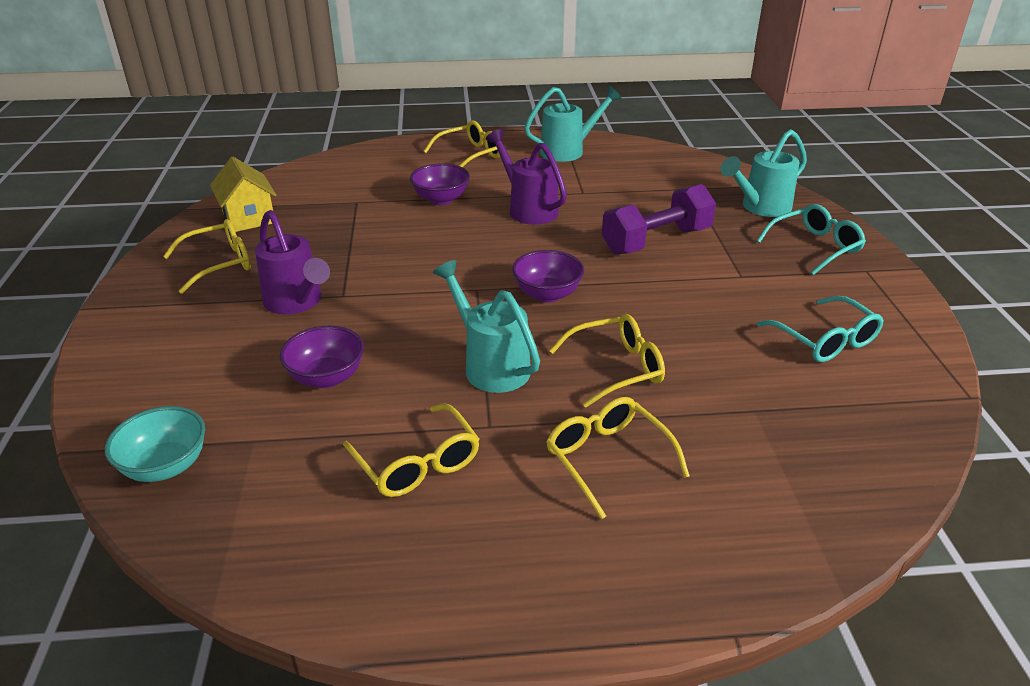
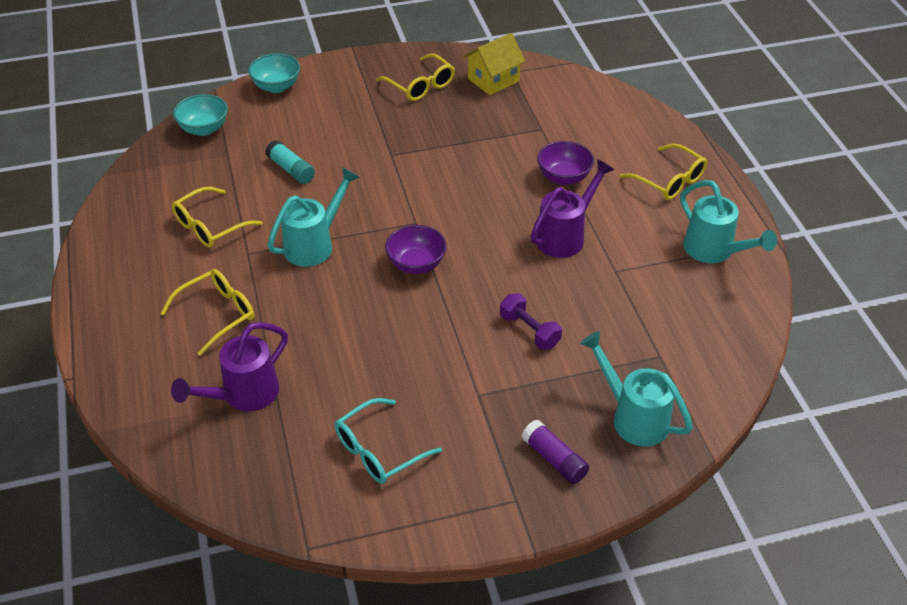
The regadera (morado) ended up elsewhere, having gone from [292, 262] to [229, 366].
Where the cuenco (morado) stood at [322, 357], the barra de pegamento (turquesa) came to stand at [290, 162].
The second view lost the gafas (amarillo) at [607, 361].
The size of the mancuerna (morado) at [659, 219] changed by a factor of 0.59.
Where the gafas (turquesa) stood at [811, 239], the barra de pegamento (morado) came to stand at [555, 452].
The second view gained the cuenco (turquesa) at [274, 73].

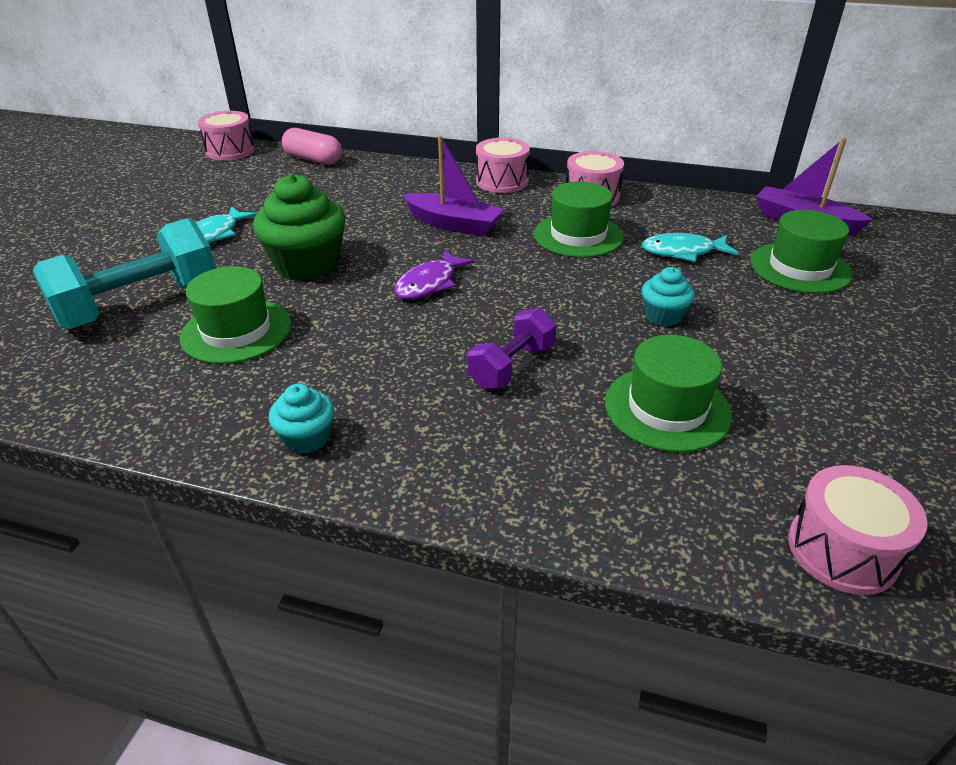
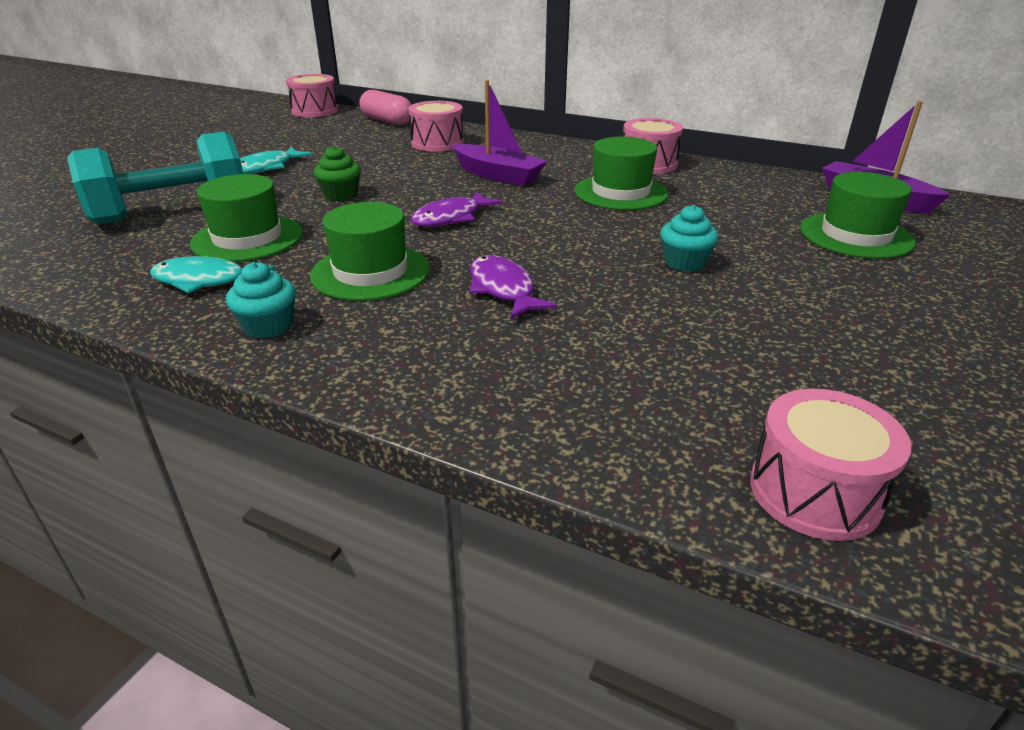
The size of the magdalena (verde) at [299, 227] changed by a factor of 0.53.
Where the mancuerna (morado) stood at [512, 348], the pez (morado) came to stand at [513, 287].
The tambor (rosa) ended up elsewhere, having gone from [503, 165] to [436, 126].
The sombrero (verde) ended up elsewhere, having gone from [668, 393] to [370, 251].
The pez (turquesa) ended up elsewhere, having gone from [690, 247] to [213, 275].

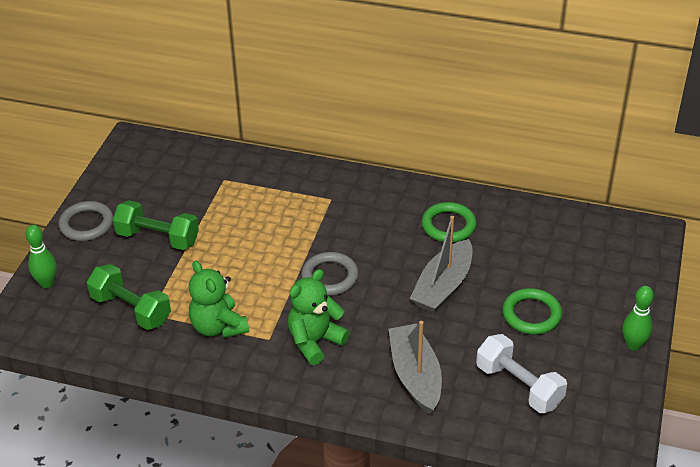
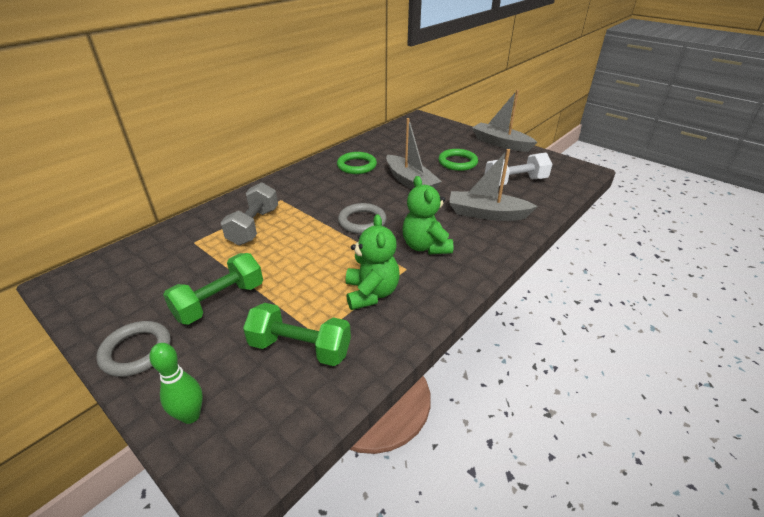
The mancuerna (verde) at [129, 297] ended up facing another way, 45 degrees clockwise from before.
The osito (verde) at [219, 299] ended up facing another way, 90 degrees counterclockwise from before.
Where the bolo (verde) stood at [638, 318], the barco (gris) came to stand at [504, 121].
The second view gained the mancuerna (gris) at [249, 213].

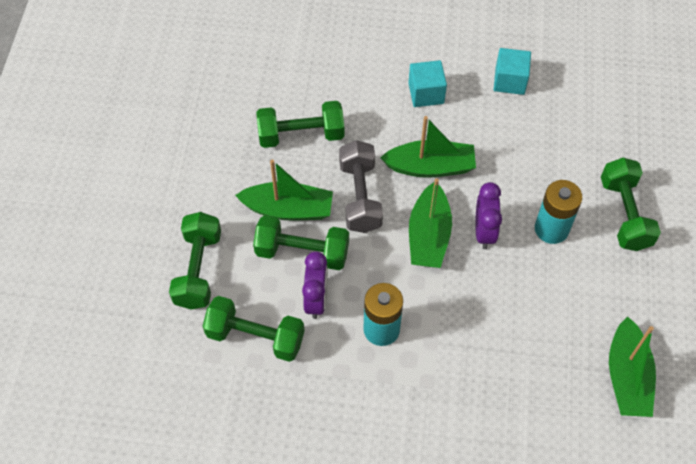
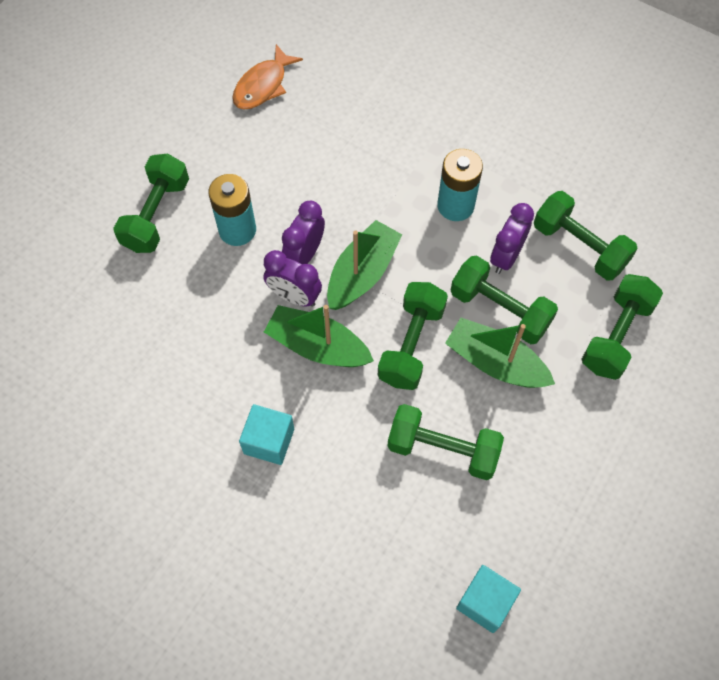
What was the mancuerna (gris) at [361, 186] turned into the mancuerna (verde) at [413, 336].
The cubo (turquesa) ended up elsewhere, having gone from [512, 71] to [488, 599].
Where the barco (verde) stood at [632, 366], the pez (naranja) came to stand at [267, 77].
The second view gained the despertador (morado) at [292, 278].

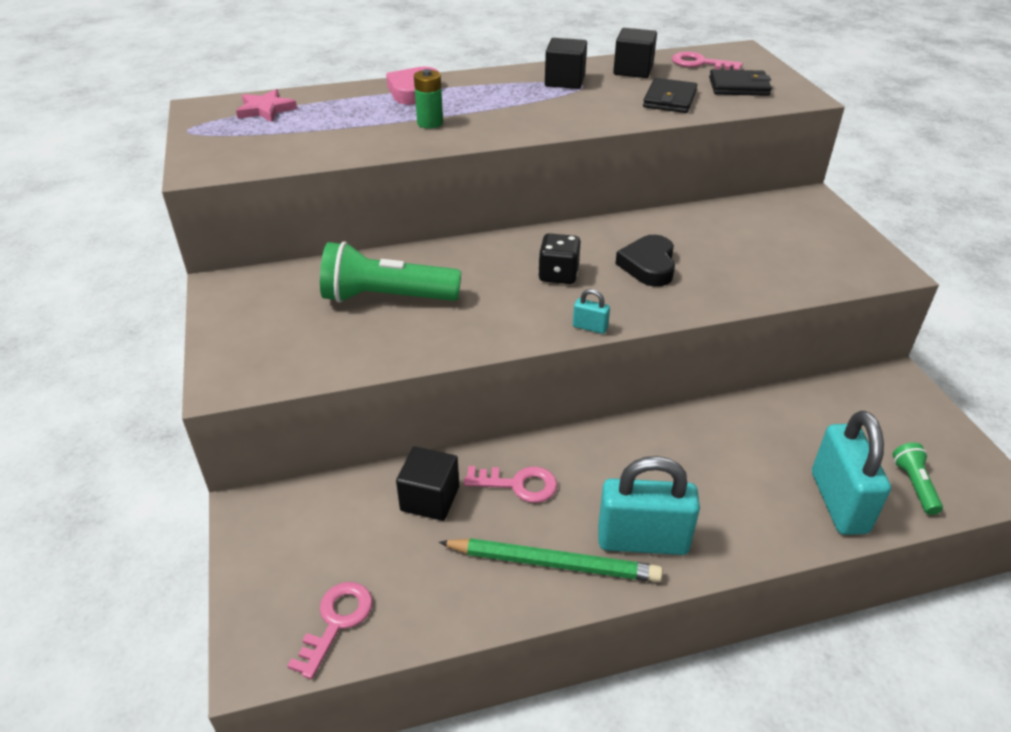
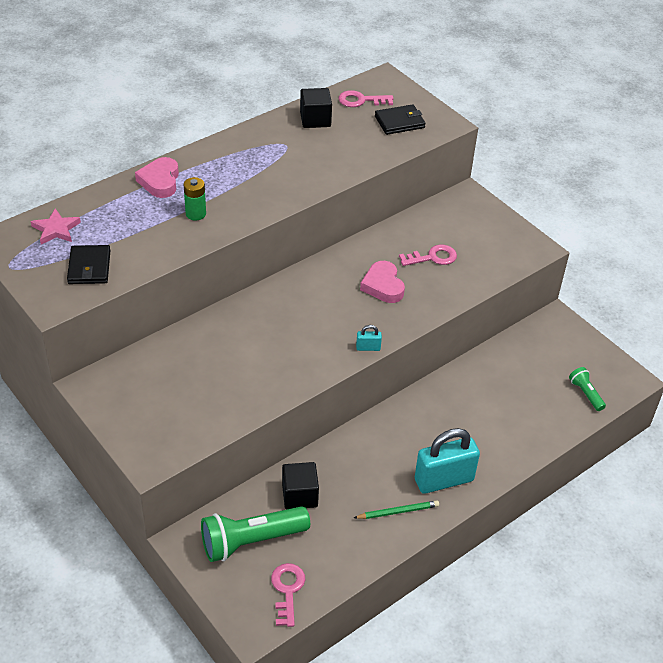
The lámpara de mano (verde) ended up elsewhere, having gone from [390, 272] to [255, 534].
The size of the lápiz (verde) at [551, 560] changed by a factor of 0.61.
The llave (rosa) ended up elsewhere, having gone from [510, 484] to [428, 255].
The second view lost the dado (negro) at [559, 258].
The second view lost the cubo (negro) at [566, 63].
What was the corazón (negro) at [645, 261] turned into the corazón (rosa) at [382, 282].
The cartera (negro) ended up elsewhere, having gone from [670, 95] to [89, 264].
The second view lost the candado (turquesa) at [851, 473].

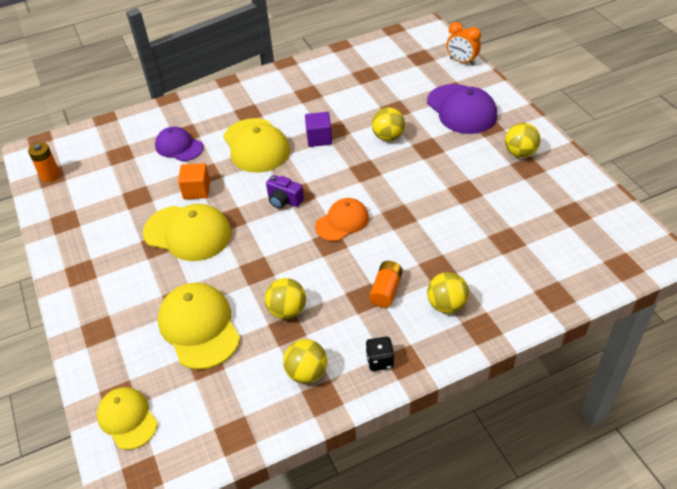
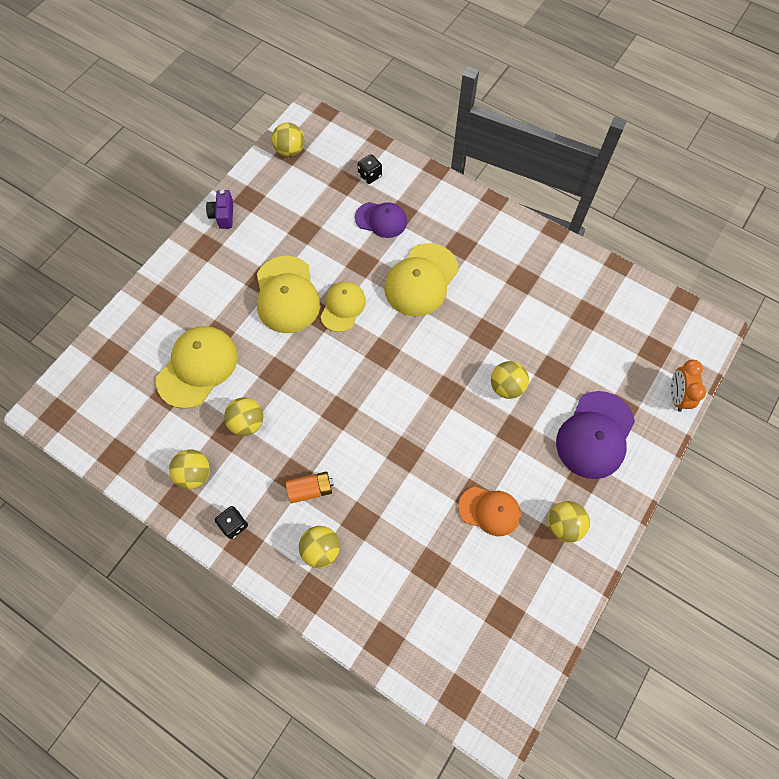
Where the pila (naranja) stood at [44, 162], the pelota (amarillo) came to stand at [288, 140].
The gorra (amarillo) ended up elsewhere, having gone from [127, 418] to [343, 306].
The gorra (morado) at [179, 144] ended up facing another way, 105 degrees clockwise from before.
The second view lost the cubo (naranja) at [194, 181].
The cámara (morado) ended up elsewhere, having gone from [285, 192] to [219, 209].
The second view lost the cubo (morado) at [318, 129].
The gorra (naranja) ended up elsewhere, having gone from [342, 219] to [489, 511].
The second view gained the dado (negro) at [369, 169].

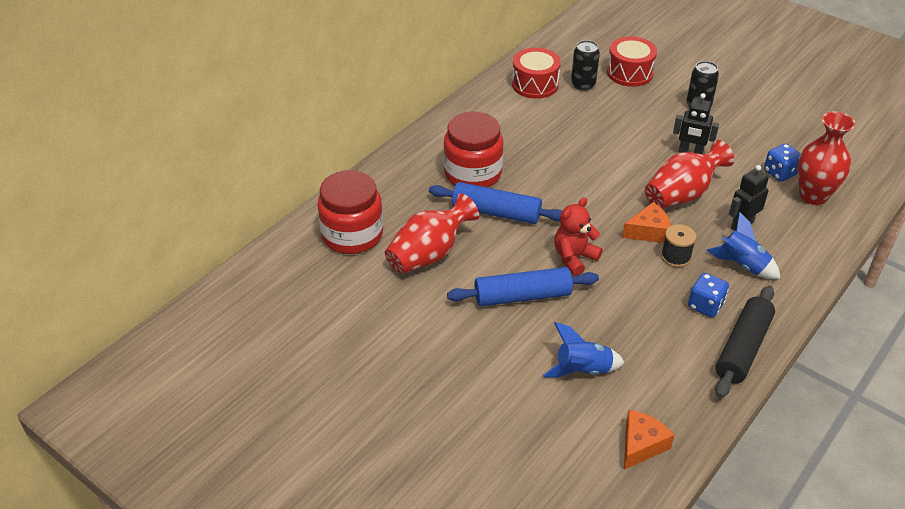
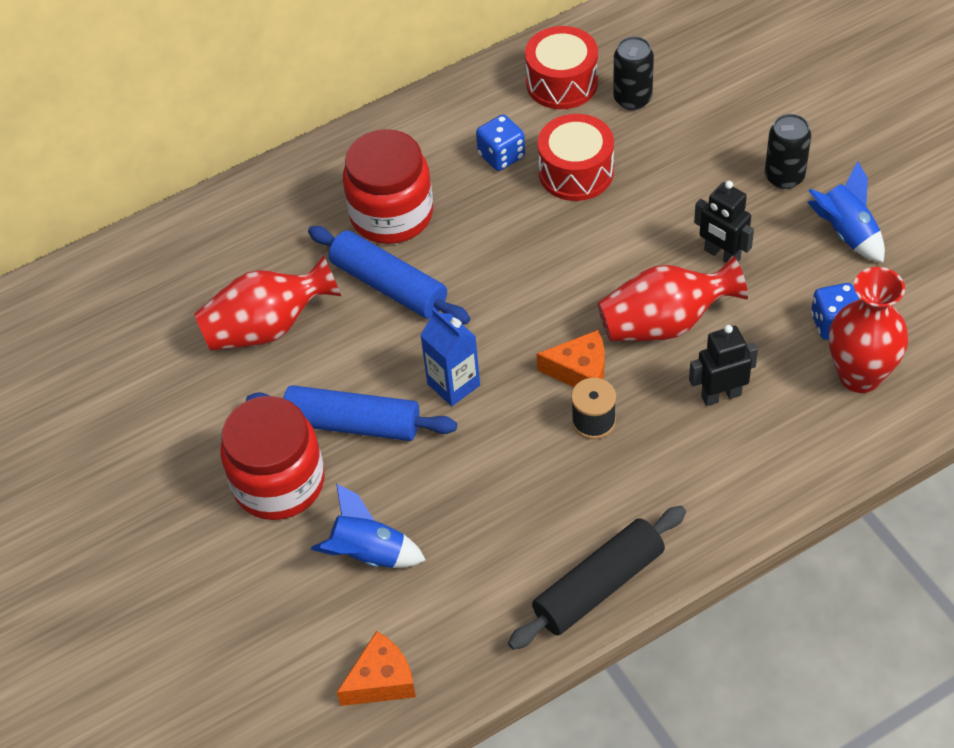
The tarro (rojo) ended up elsewhere, having gone from [350, 212] to [272, 458].
Where the osito (rojo) stood at [578, 236], the cartón de leche (azul) came to stand at [450, 357].
The tambor (rojo) ended up elsewhere, having gone from [632, 61] to [576, 157].
The dado (azul) ended up elsewhere, having gone from [708, 295] to [500, 142].
The cohete (azul) ended up elsewhere, having gone from [743, 245] to [846, 212].

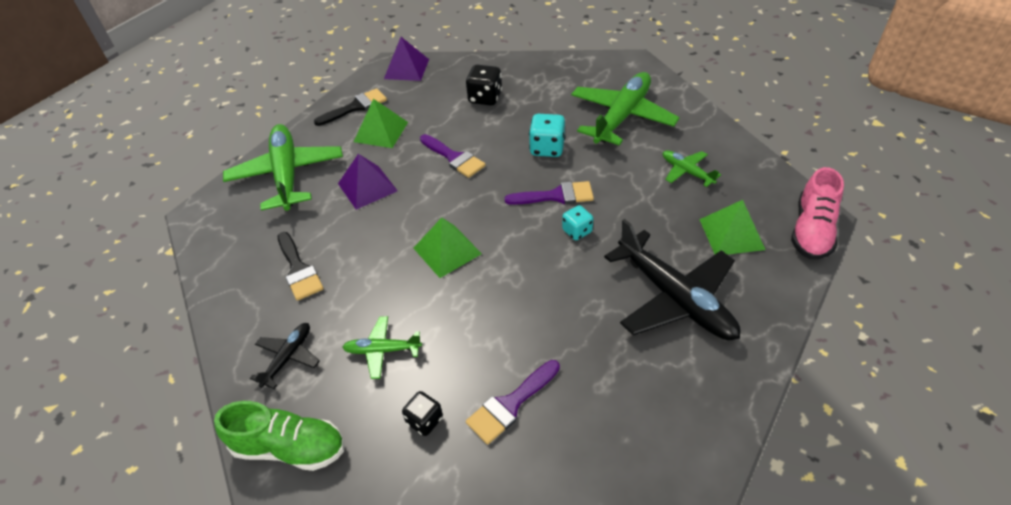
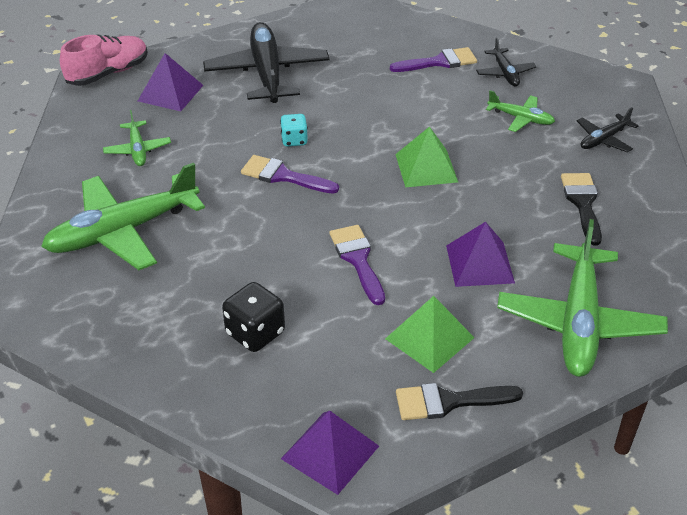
The second view lost the zapato (verde) at [279, 436].
Where the dado (negro) stood at [422, 413], the avión (negro) came to stand at [506, 62].
The second view lost the dado (turquesa) at [547, 135].
What was the pirámide (verde) at [732, 227] turned into the pirámide (morado) at [170, 82].

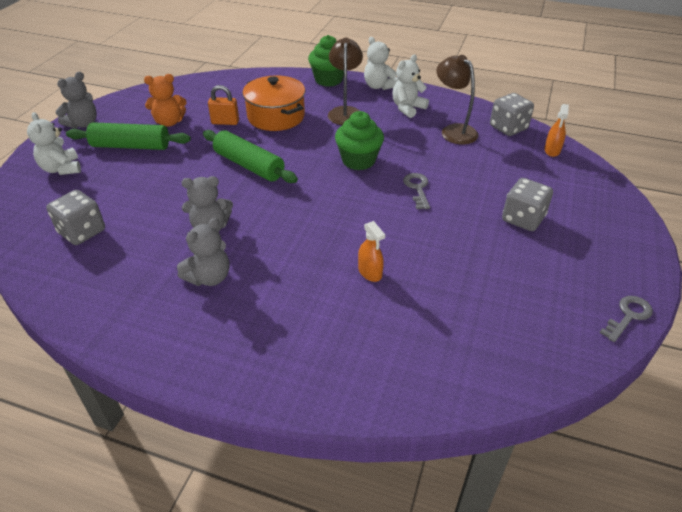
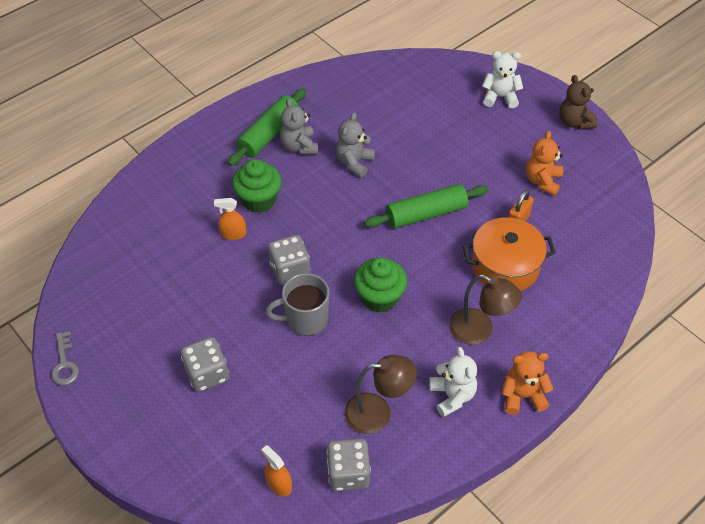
The dado (gris) ended up elsewhere, having gone from [75, 217] to [289, 260].
What was the osito (gris) at [76, 100] turned into the osito (marrón) at [578, 102].
The rodillo (verde) ended up elsewhere, having gone from [128, 136] to [267, 127].
The magdalena (verde) ended up elsewhere, having gone from [326, 61] to [257, 186].
What was the osito (blanco) at [381, 63] turned into the osito (naranja) at [527, 383].
Where the llave (gris) stood at [416, 191], the taza (gris) came to stand at [297, 304].

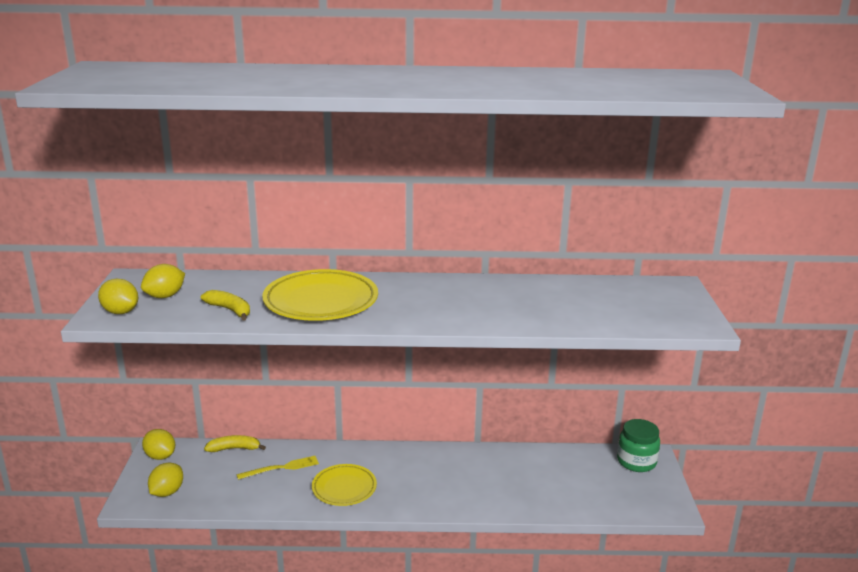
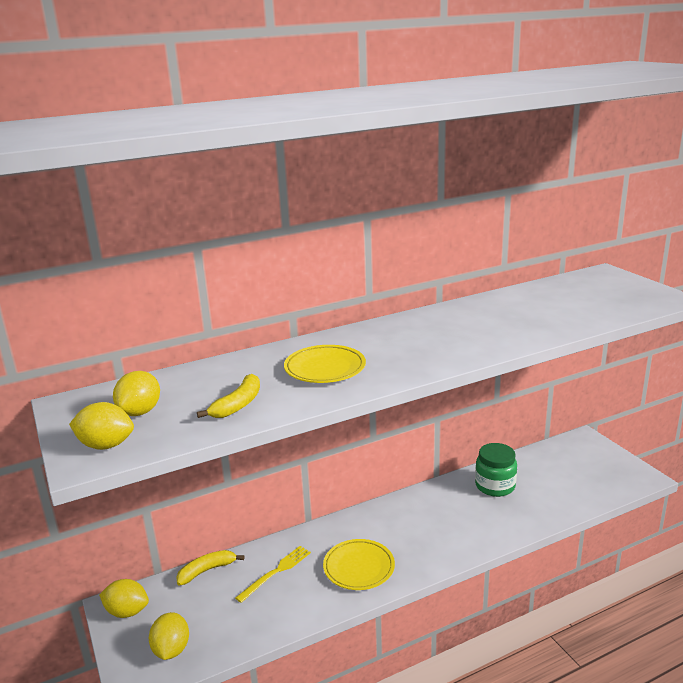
The plátano (amarillo) at [225, 305] ended up facing another way, 105 degrees clockwise from before.
The size of the plato (amarillo) at [320, 295] changed by a factor of 0.62.
The tarro (verde) ended up elsewhere, having gone from [638, 445] to [496, 470].

